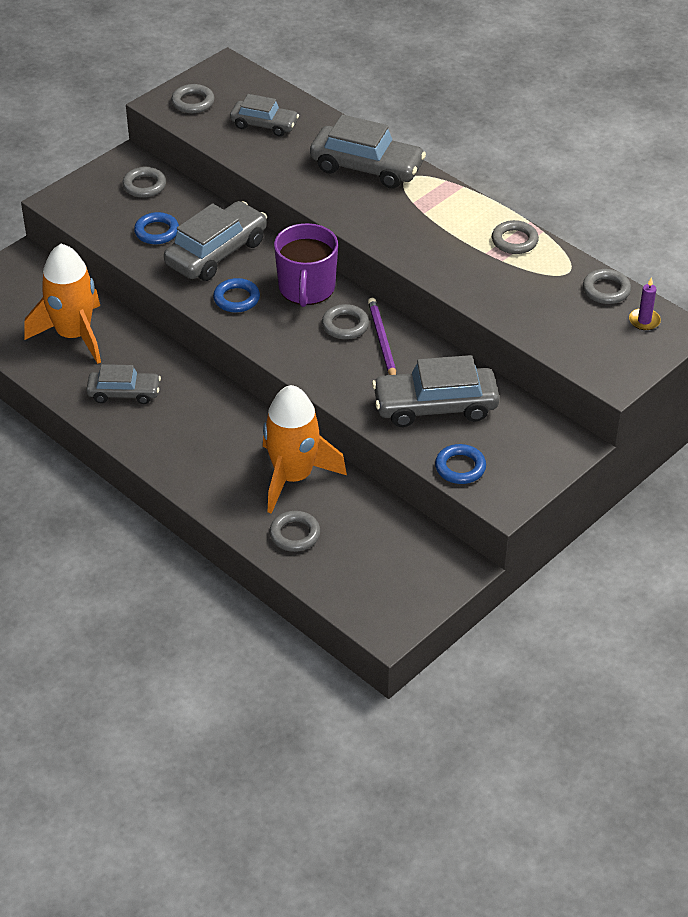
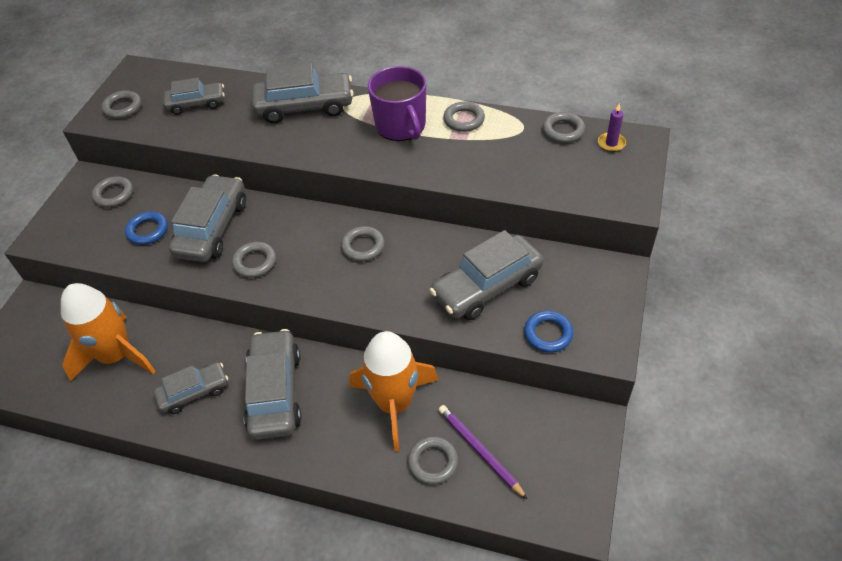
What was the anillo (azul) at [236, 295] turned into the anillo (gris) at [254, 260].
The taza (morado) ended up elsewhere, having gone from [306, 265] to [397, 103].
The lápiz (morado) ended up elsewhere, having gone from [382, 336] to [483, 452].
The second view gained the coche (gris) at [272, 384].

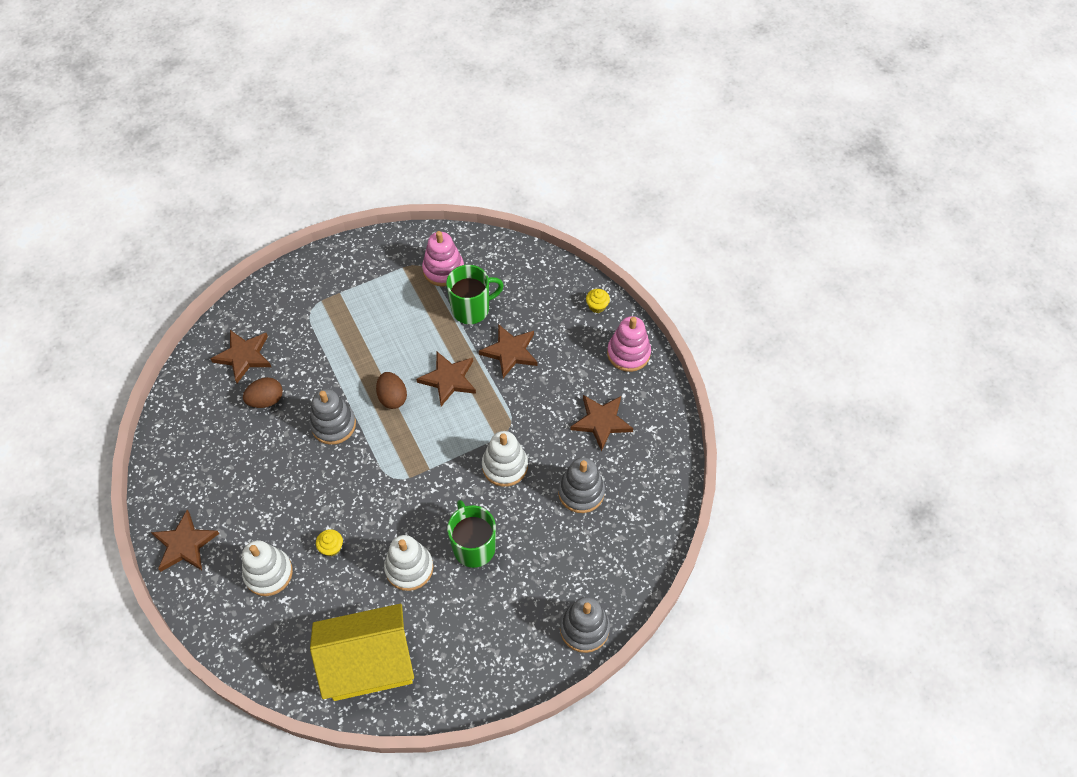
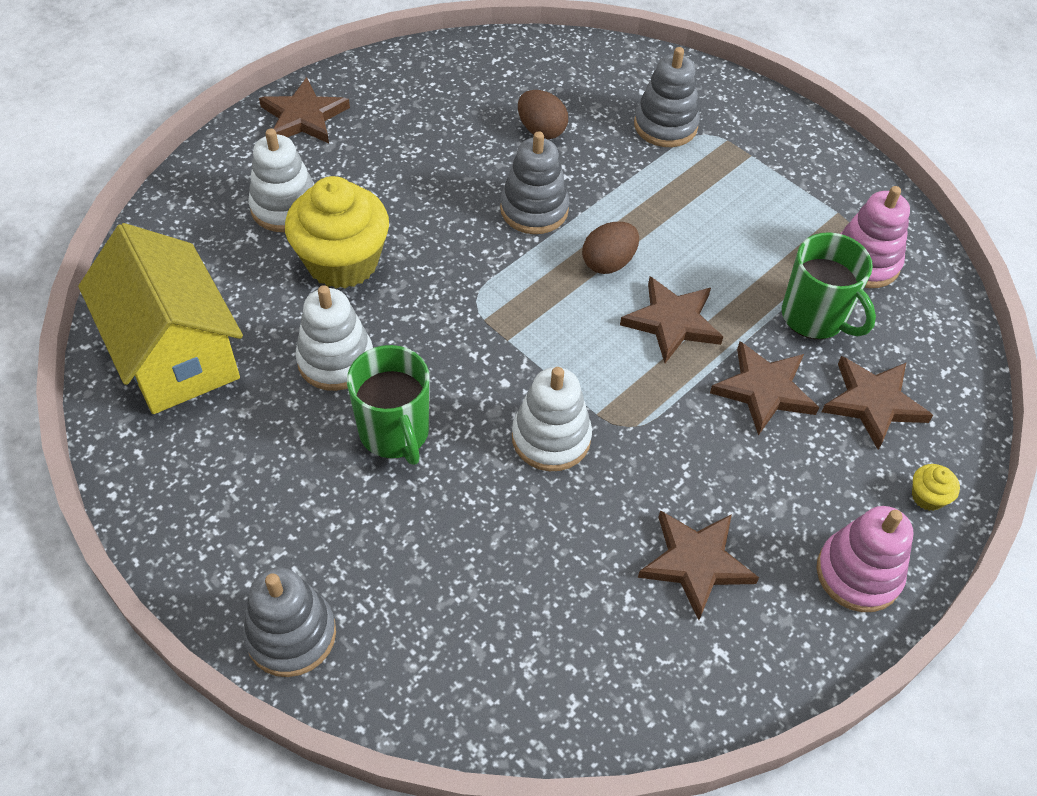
The estrella (marrón) ended up elsewhere, having gone from [241, 356] to [877, 403].
The size of the magdalena (amarillo) at [329, 542] changed by a factor of 2.49.
The taza (verde) at [471, 534] ended up facing another way, 105 degrees clockwise from before.
The juguete apilable (gris) ended up elsewhere, having gone from [581, 485] to [667, 97].

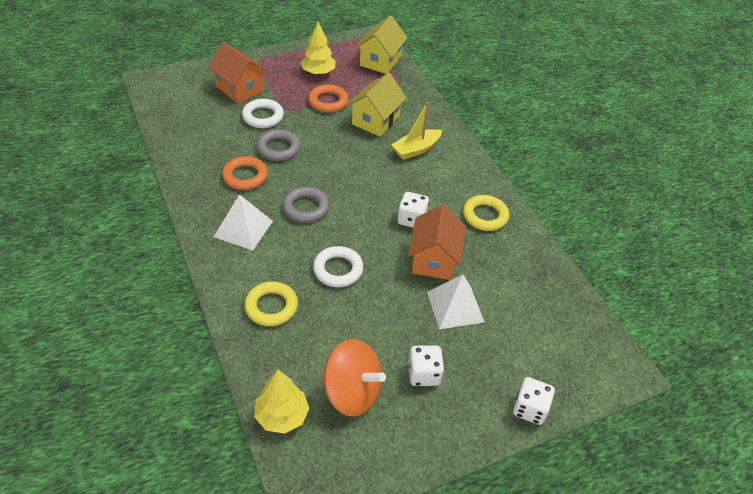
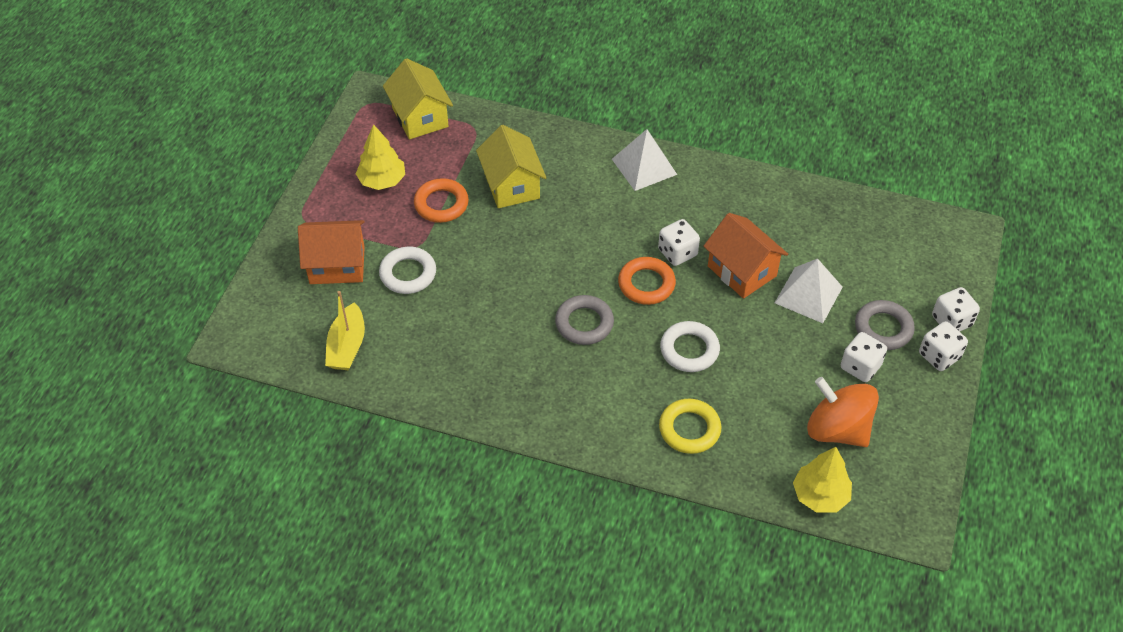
The pirámide (blanco) ended up elsewhere, having gone from [243, 222] to [644, 160].
The anillo (naranja) ended up elsewhere, having gone from [245, 173] to [647, 281].
The anillo (gris) ended up elsewhere, having gone from [278, 145] to [885, 325].
The peonza (naranja) at [355, 378] ended up facing another way, 120 degrees counterclockwise from before.
The barco (amarillo) ended up elsewhere, having gone from [416, 131] to [345, 330].
The second view lost the anillo (amarillo) at [486, 213].
The second view gained the dado (blanco) at [943, 346].

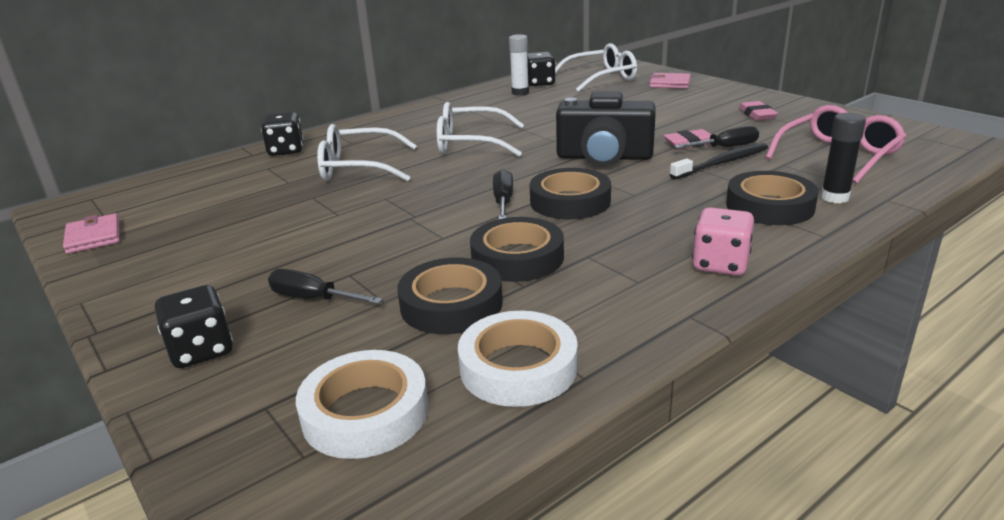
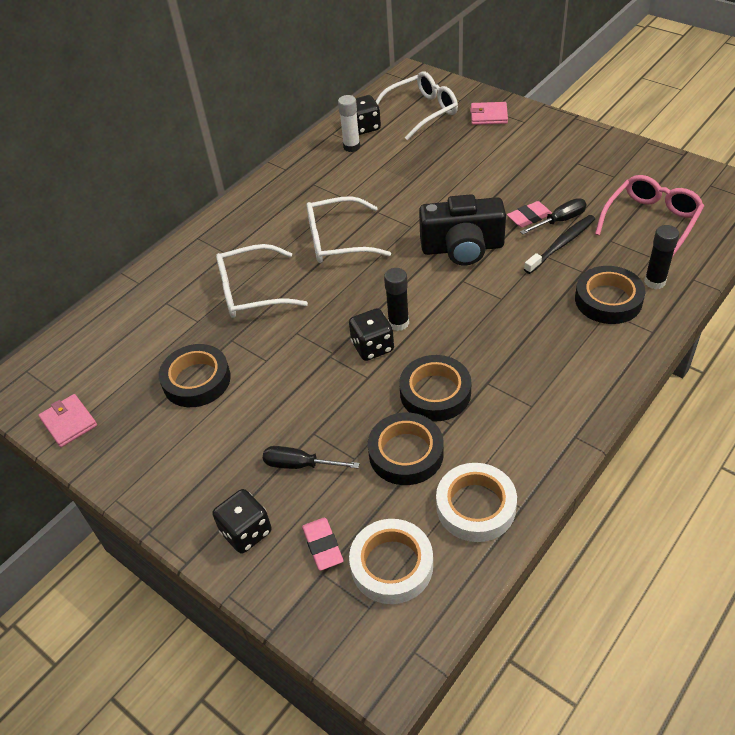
The dado (negro) ended up elsewhere, having gone from [282, 134] to [371, 334].
Where the destornillador (negro) stood at [503, 194], the barra de pegamento (negro) came to stand at [396, 299].
The cinta adhesiva (negro) ended up elsewhere, having gone from [570, 193] to [195, 375].
The second view lost the dado (rosa) at [723, 241].
The goma de borrar (rosa) ended up elsewhere, having gone from [758, 111] to [322, 544].

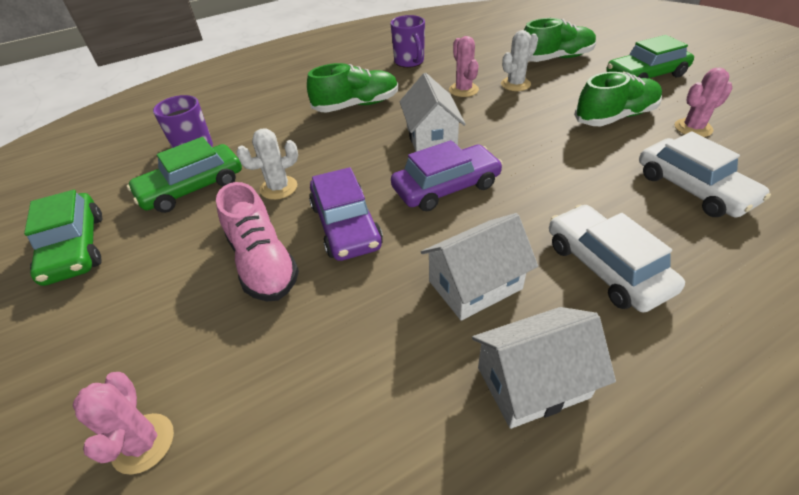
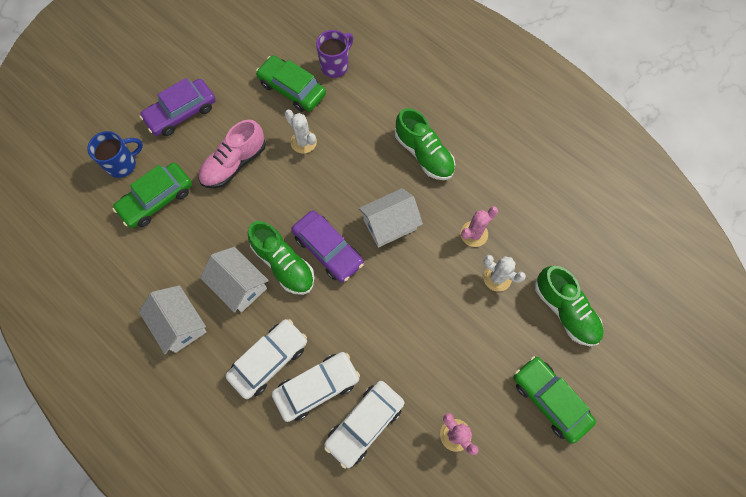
The coche (verde) ended up elsewhere, having gone from [63, 238] to [152, 195].
Where the cactus (rosa) stood at [123, 423], the taza (azul) came to stand at [115, 154].
The coche (morado) ended up elsewhere, having gone from [346, 214] to [178, 107].
The second view lost the taza (morado) at [407, 41].
The zapato (verde) ended up elsewhere, having gone from [618, 99] to [281, 258].
The second view gained the coche (blanco) at [315, 387].

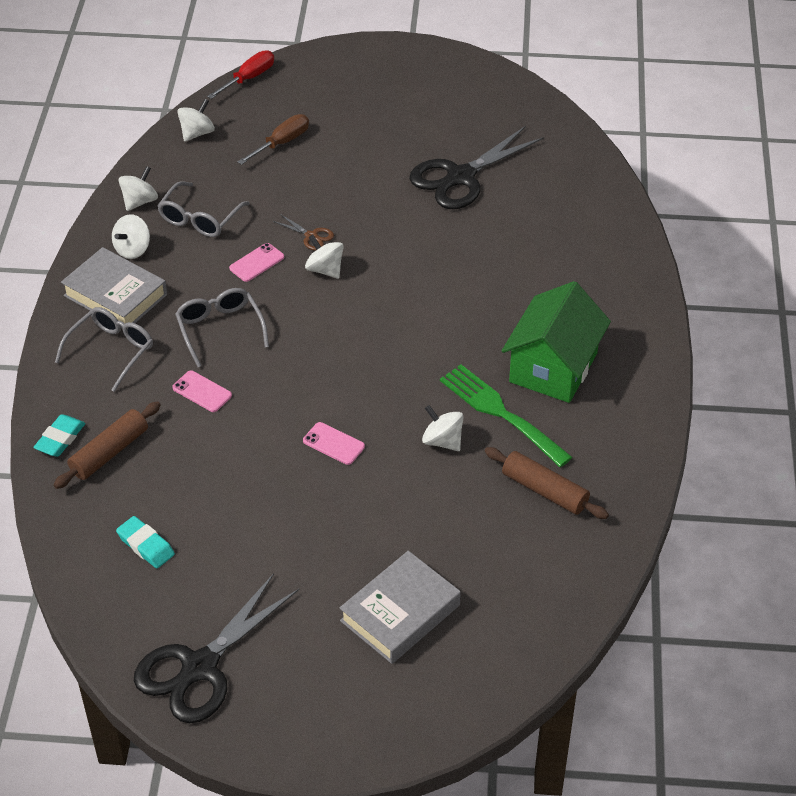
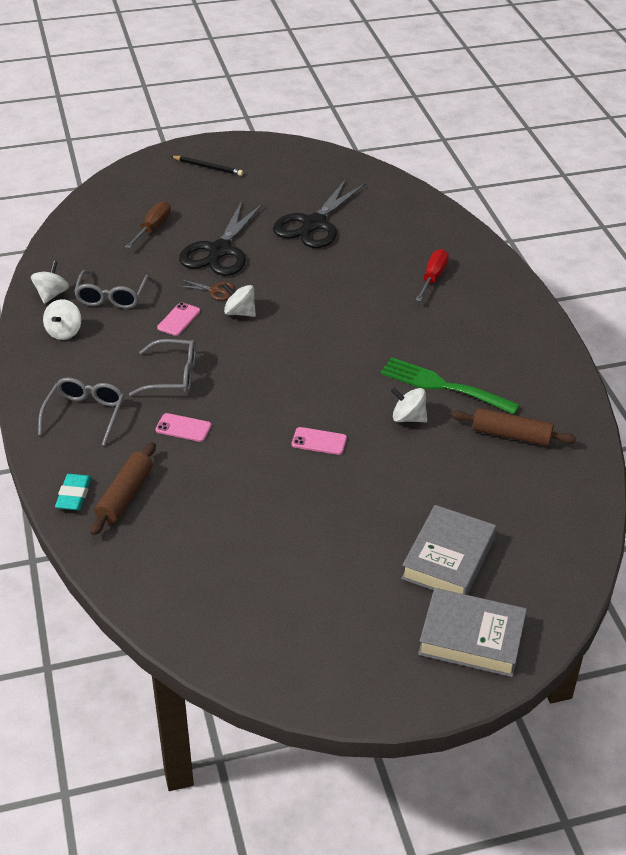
The libro (gris) ended up elsewhere, having gone from [114, 288] to [472, 632].
The second view lost the goma de borrar (turquesa) at [145, 542].
The tijeras (negro) ended up elsewhere, having gone from [216, 648] to [221, 238].
The gafas (gris) at [222, 327] ended up facing another way, 135 degrees clockwise from before.
The second view lost the peonza (blanco) at [196, 120].
The destornillador (rojo) ended up elsewhere, having gone from [240, 74] to [432, 275].
The second view lost the casa (verde) at [556, 342].
The second view gained the lápiz (negro) at [207, 166].

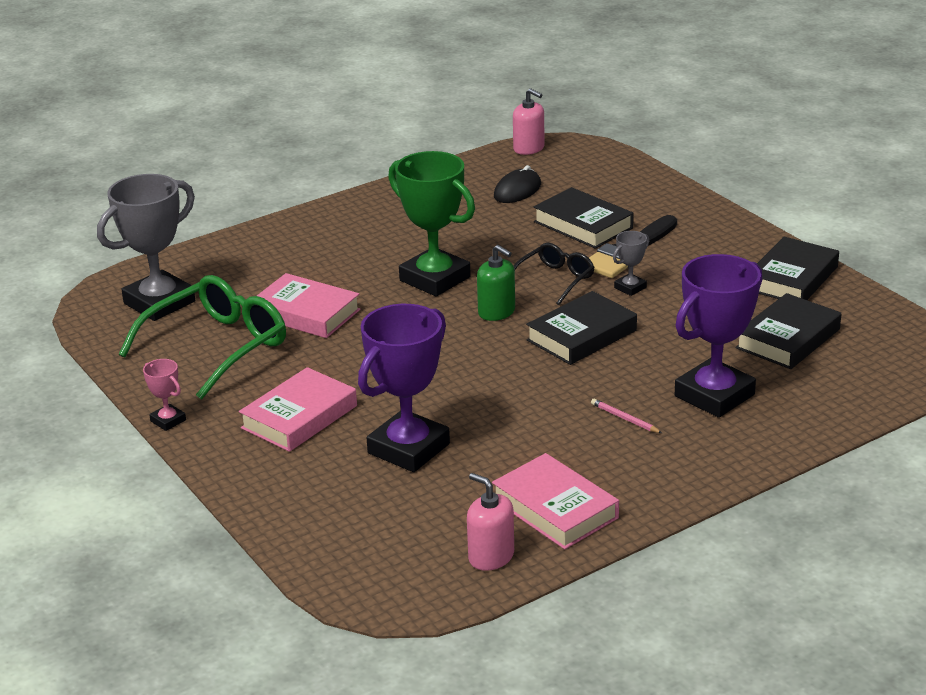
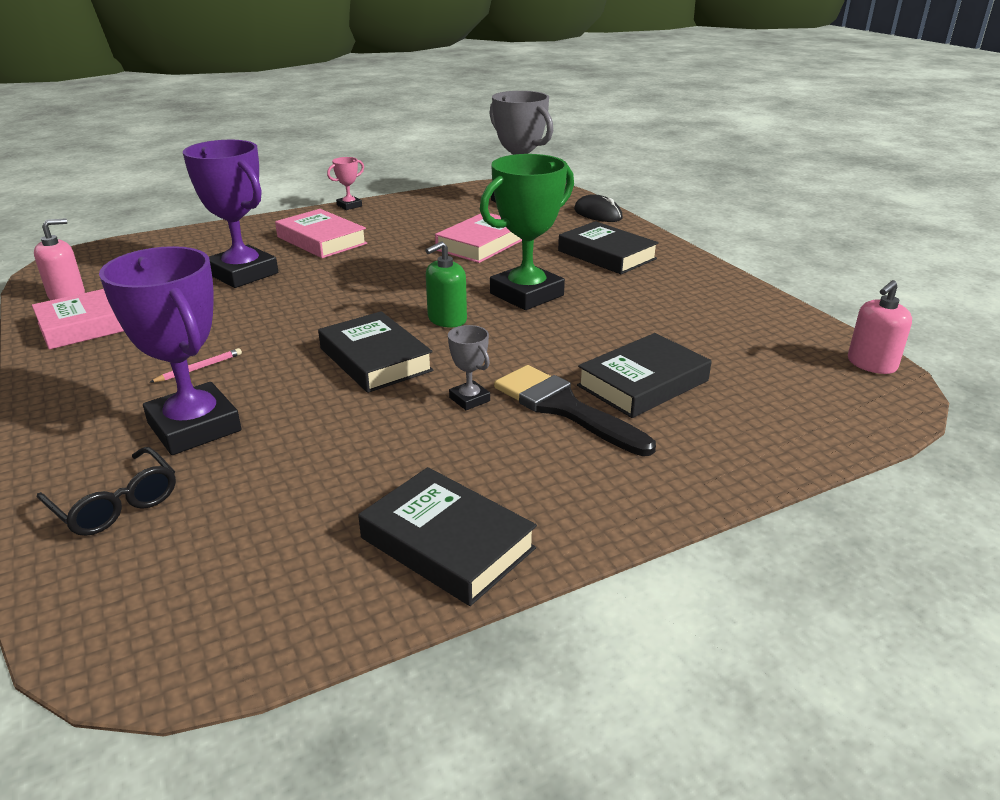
The second view lost the gafas (verde) at [202, 337].
The ratón (negro) ended up elsewhere, having gone from [517, 184] to [598, 208].
The gafas (negro) ended up elsewhere, having gone from [554, 274] to [106, 491].
The libro (negro) ended up elsewhere, having gone from [788, 331] to [608, 247].

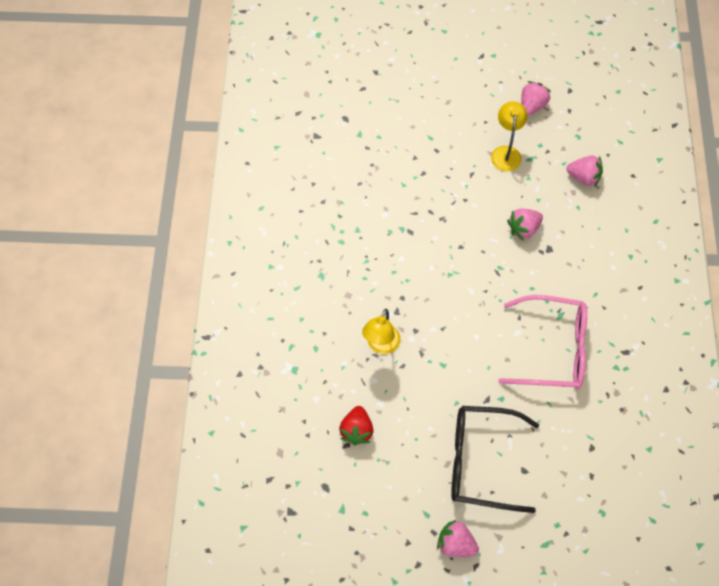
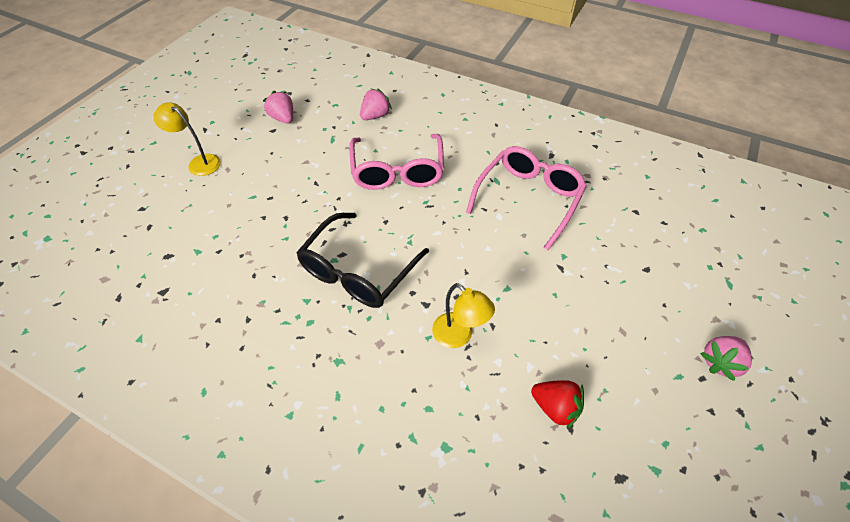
The gafas (negro) ended up elsewhere, having gone from [495, 459] to [362, 260].
The lámpara (amarillo) ended up elsewhere, having gone from [509, 136] to [187, 139].
Where the fresa (rosa) stood at [525, 224], the gafas (rosa) came to stand at [396, 162].

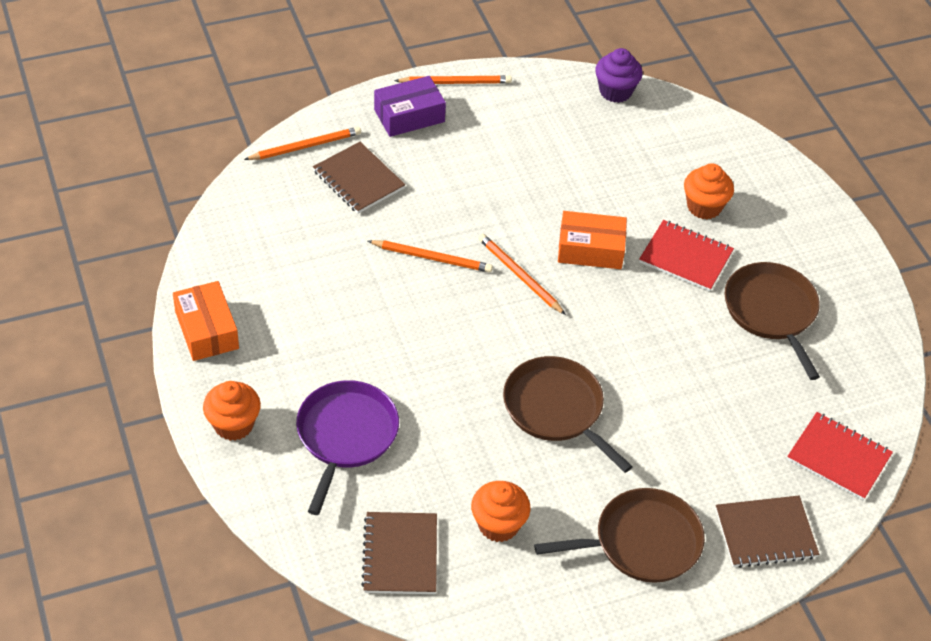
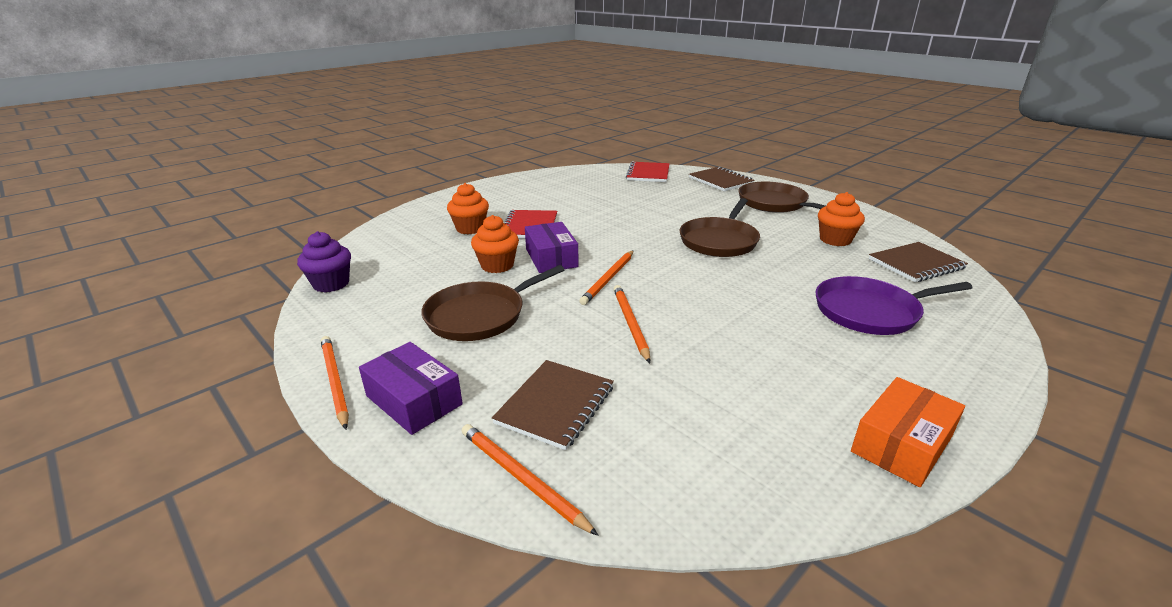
The magdalena (naranja) ended up elsewhere, having gone from [232, 411] to [495, 244].
What was the caja (naranja) at [592, 240] turned into the caja (morado) at [552, 247].
The sartén (marrón) ended up elsewhere, having gone from [772, 321] to [493, 303].

